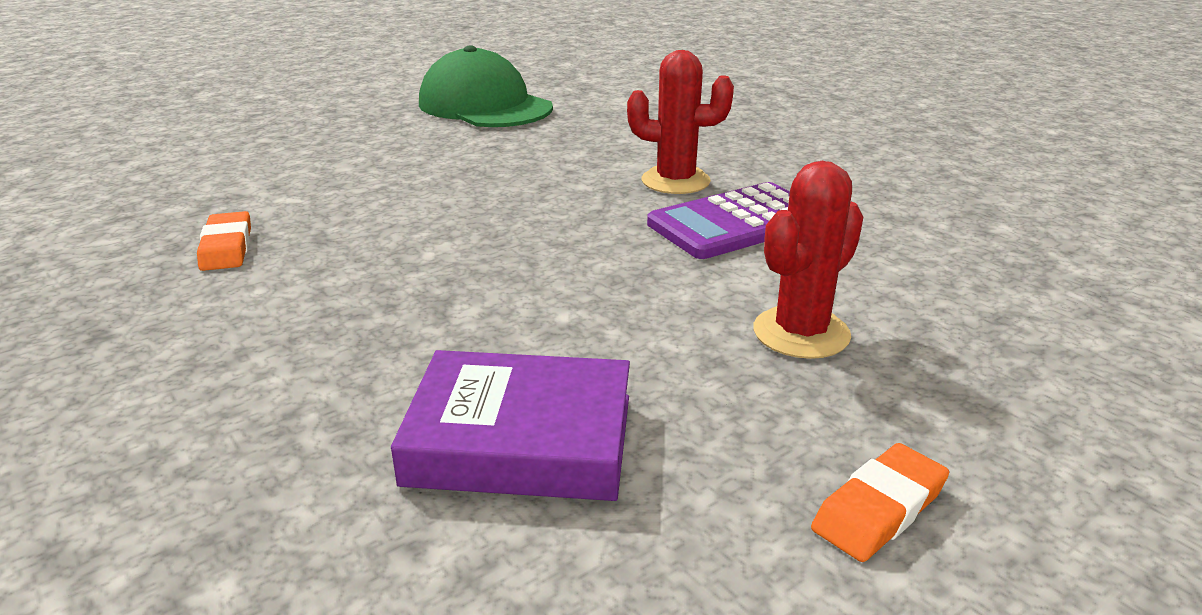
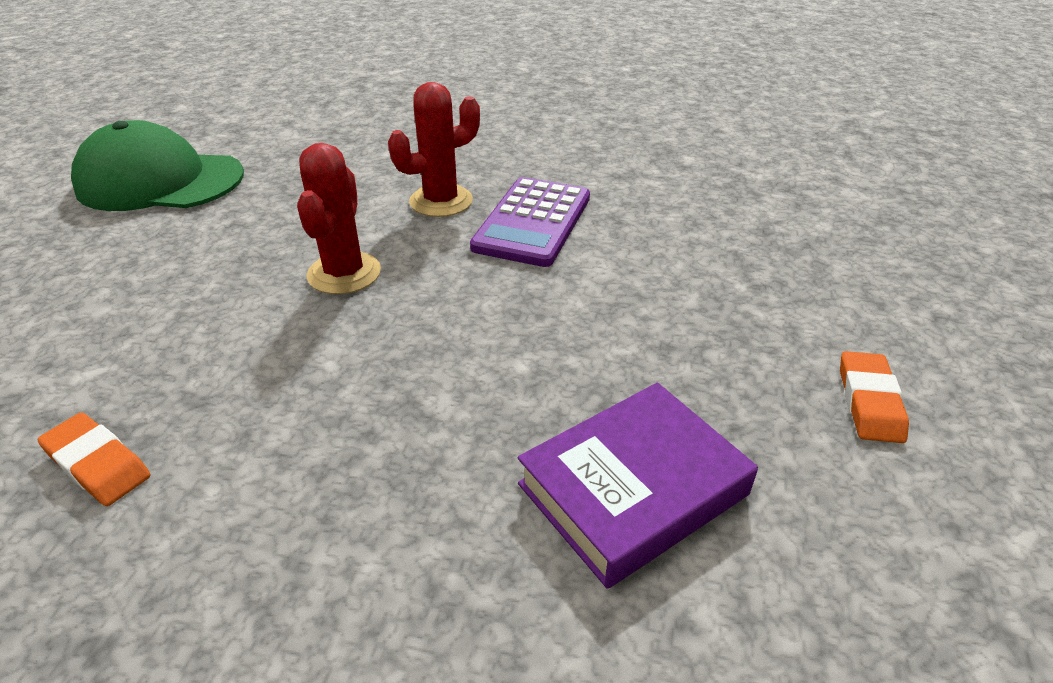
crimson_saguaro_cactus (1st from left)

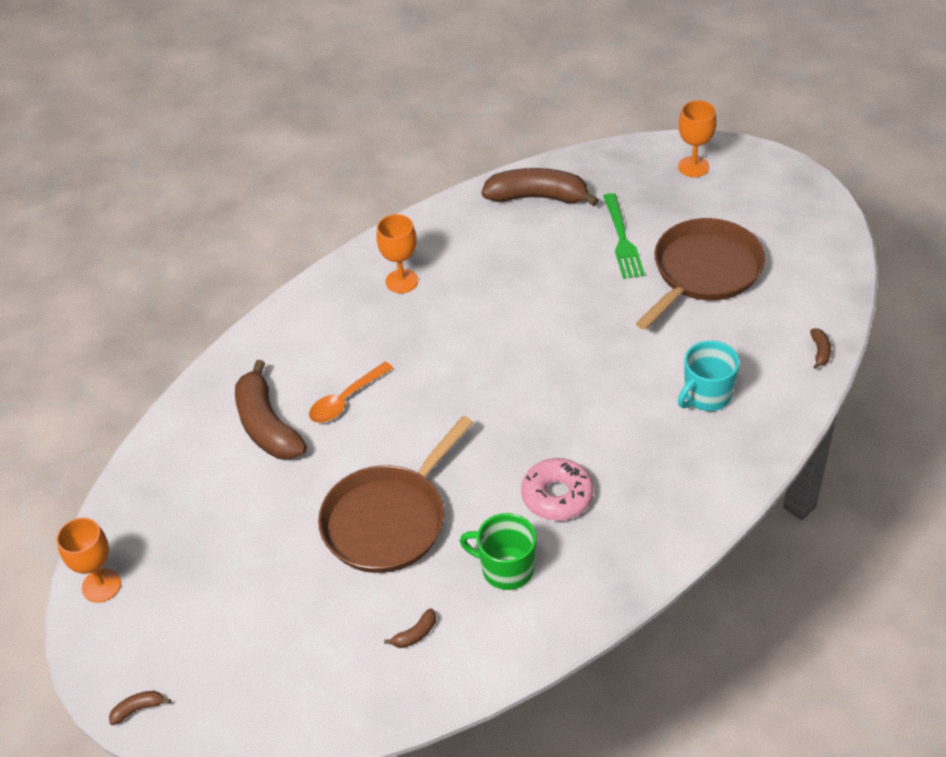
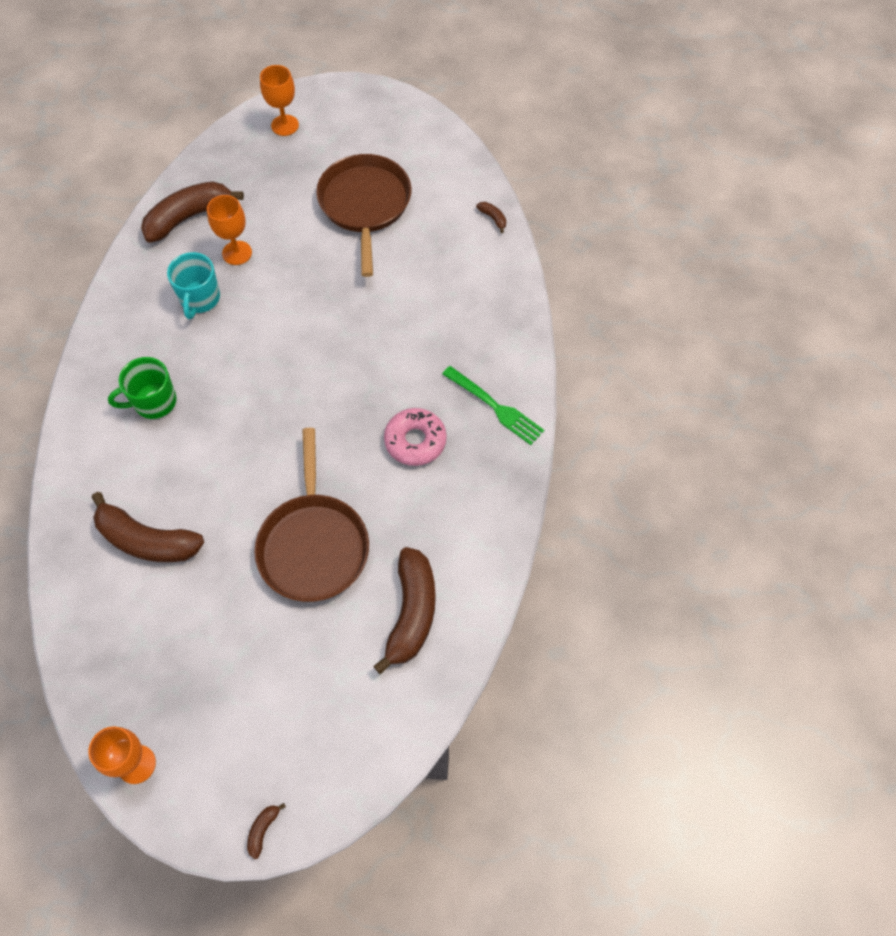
green_dinner_fork
orange_chalice (2nd from left)
teal_mug
orange_spoon
green_mug
russet_toy_banana (4th from left)

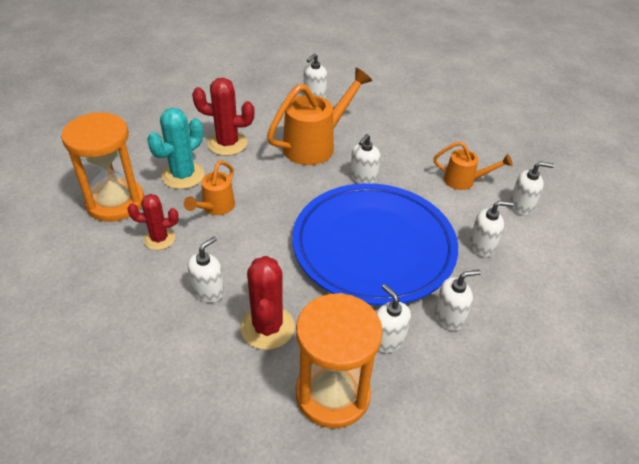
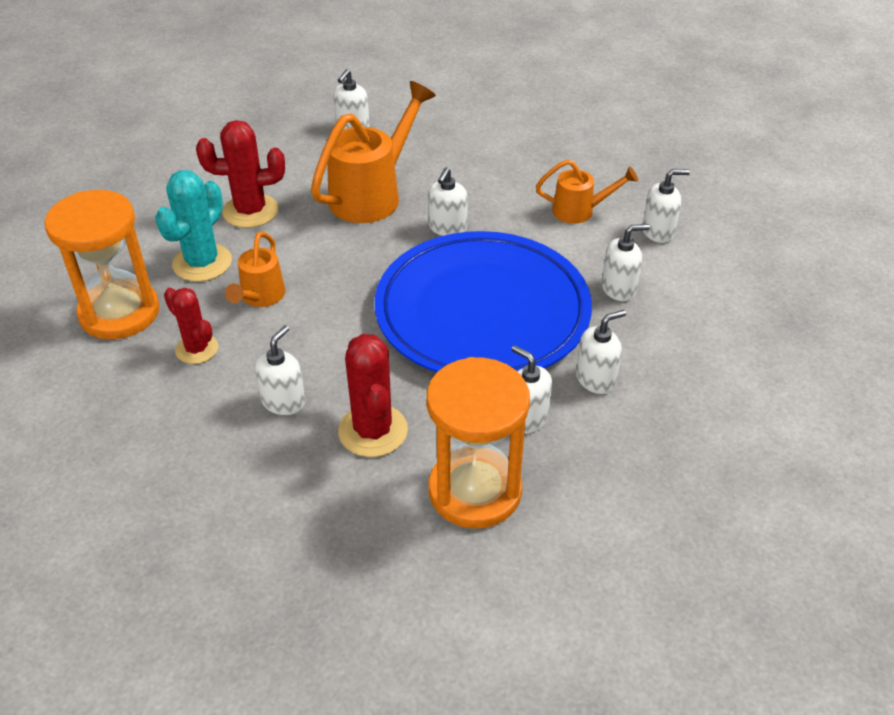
crimson_saguaro_cactus (1st from left)

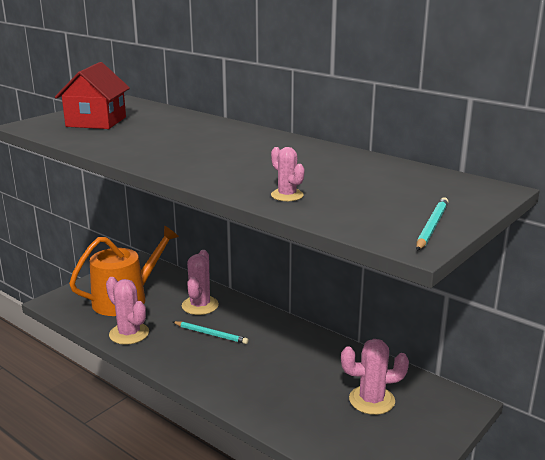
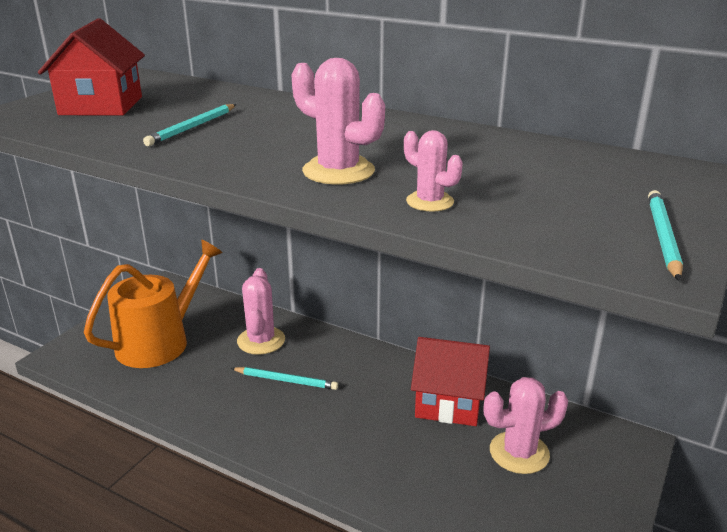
pink_saguaro_cactus (2nd from left)
teal_wooden_pencil (1st from left)
crimson_toy_house (2nd from left)

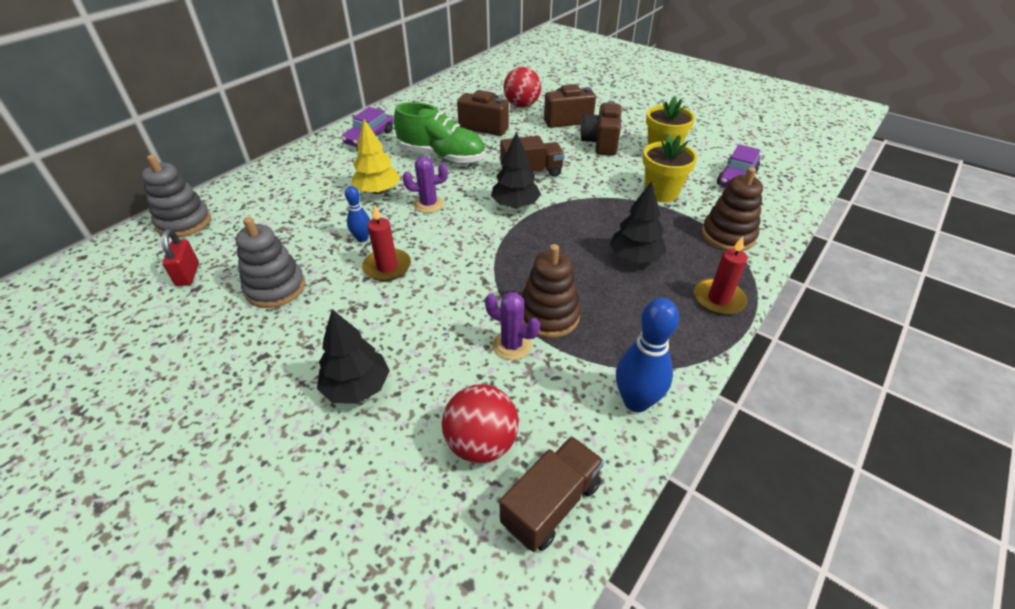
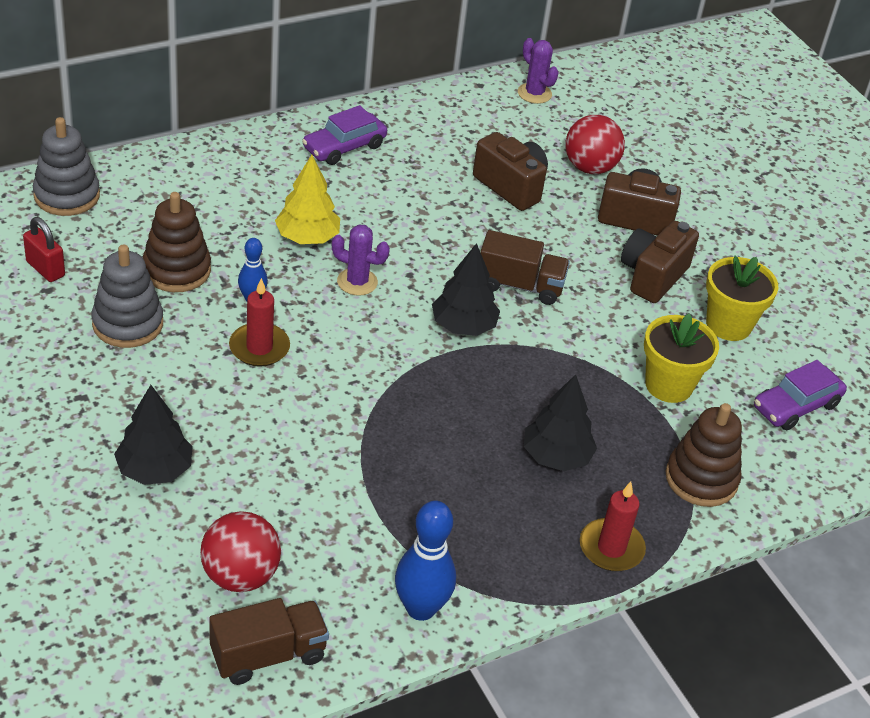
green_sneaker
crimson_padlock
russet_stacking_rings (1st from left)
purple_saguaro_cactus (2nd from left)

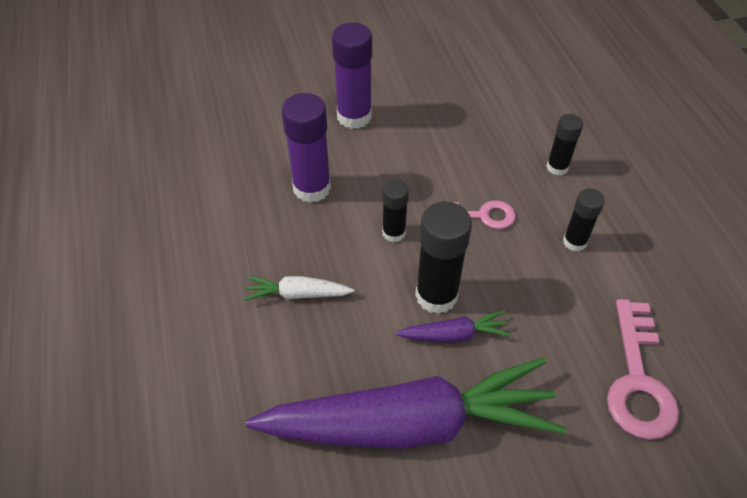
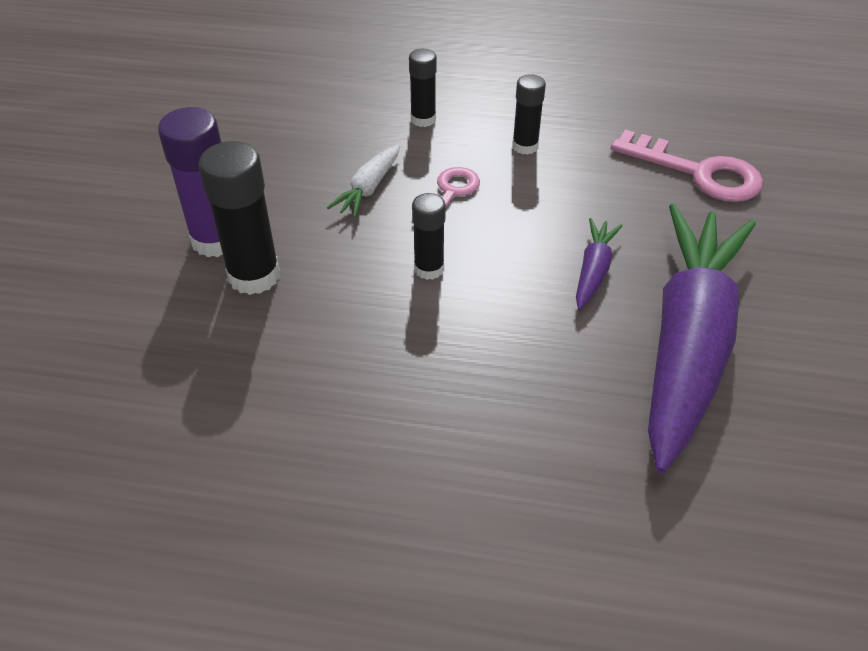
purple_stick_of_glue (1st from left in the first image)
black_stick_of_glue (1st from left)
pure_white_carrot

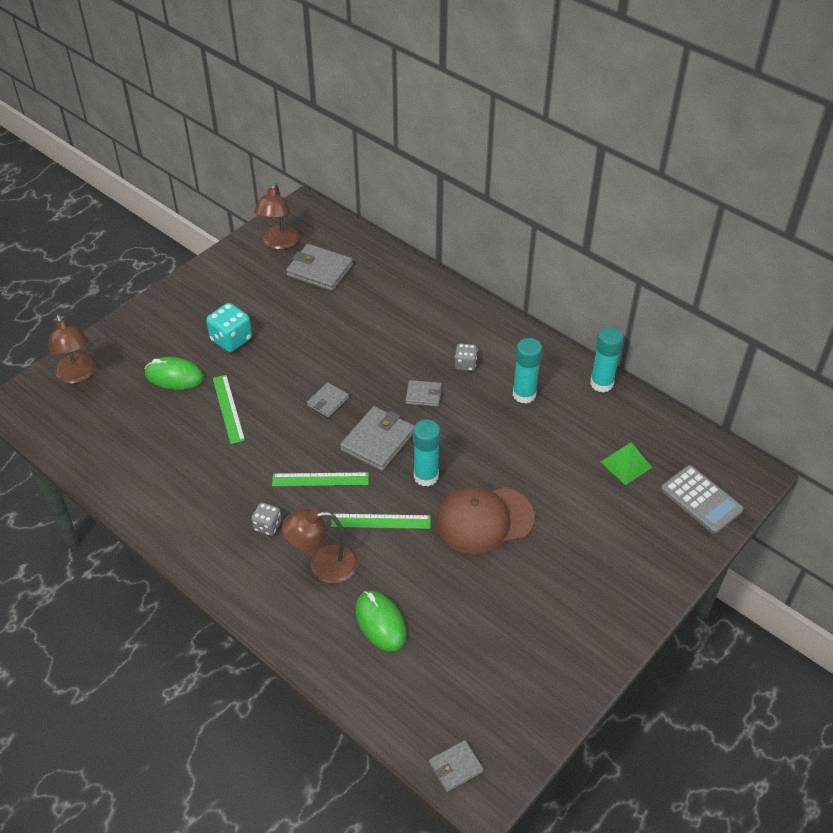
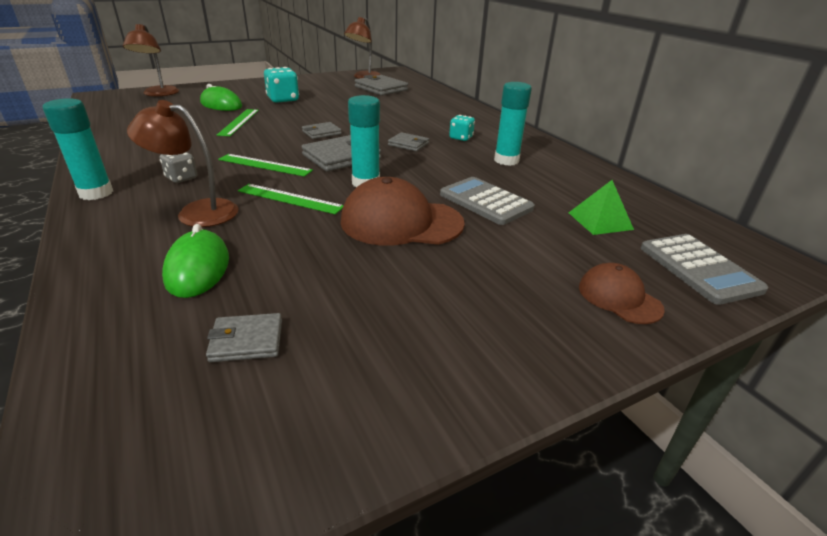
teal_stick_of_glue (1st from left)
teal_dice (2nd from left)
ash-grey_billfold (1st from left)
ash-grey_calculator (1st from left)
russet_peaked_cap (2nd from left)

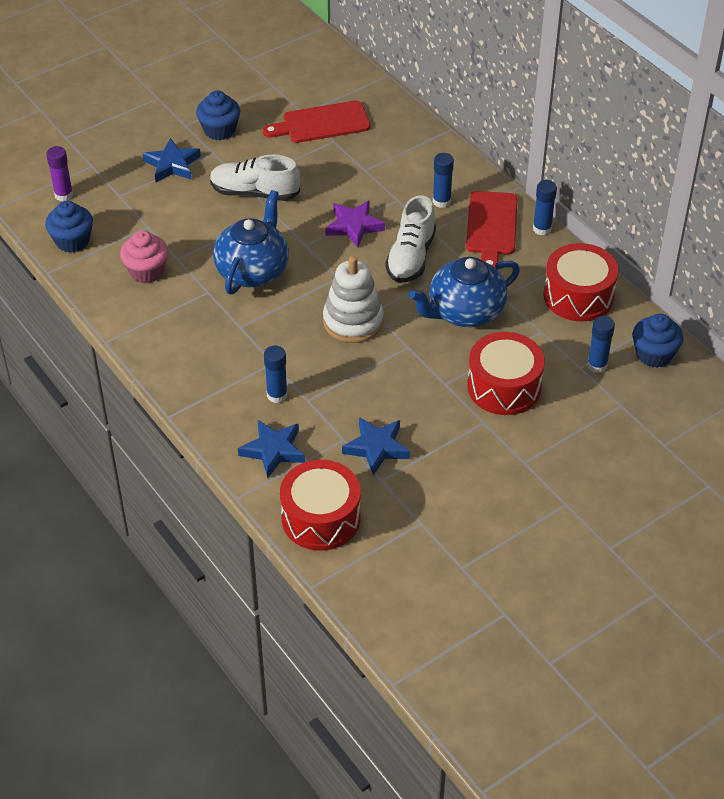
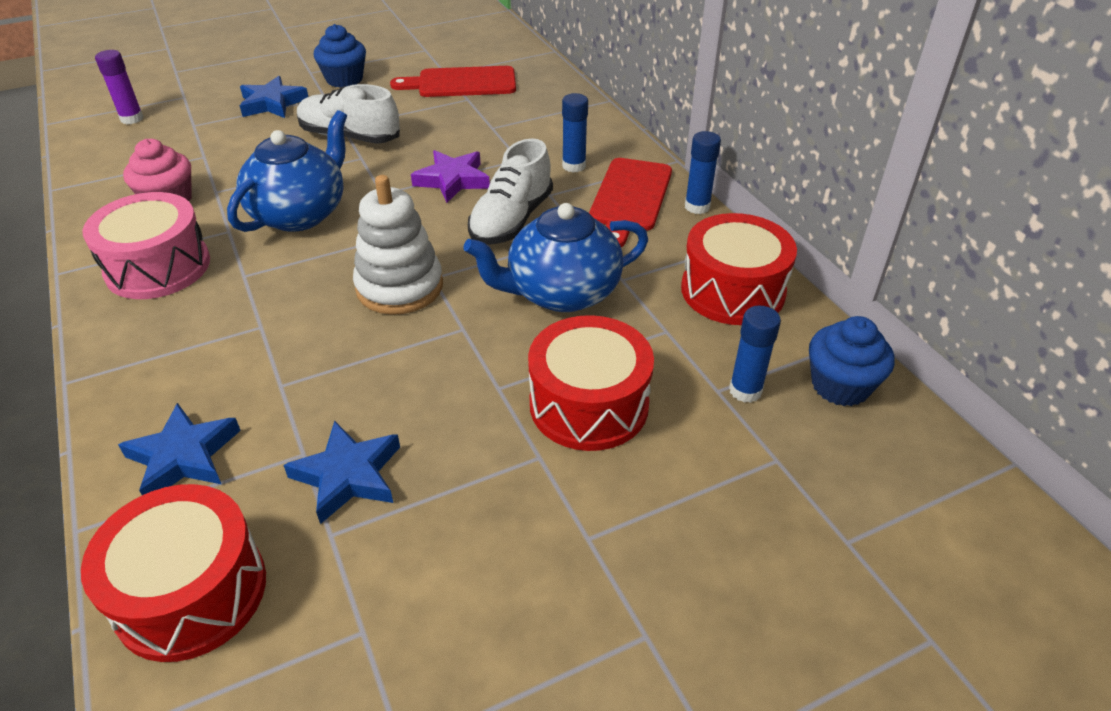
blue_muffin (1st from left in the first image)
blue_stick_of_glue (1st from left in the first image)
pink_drum

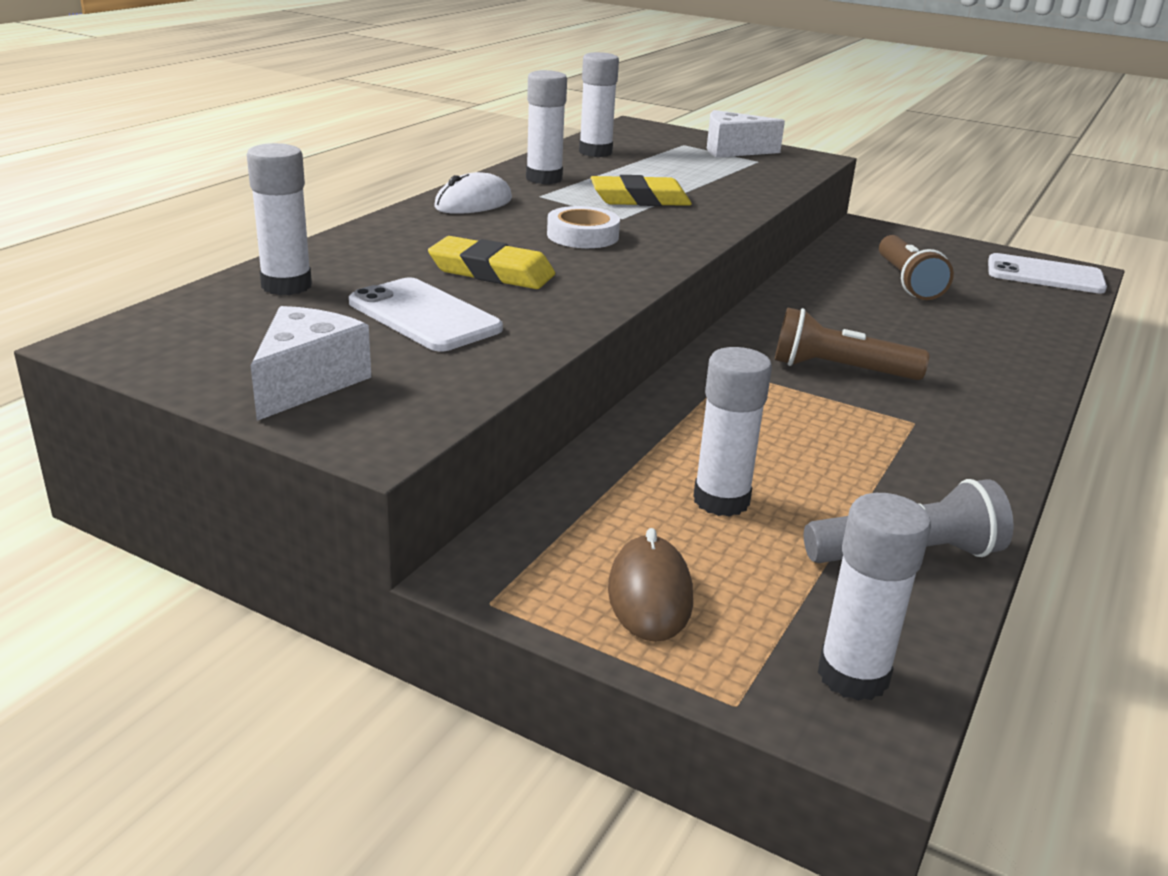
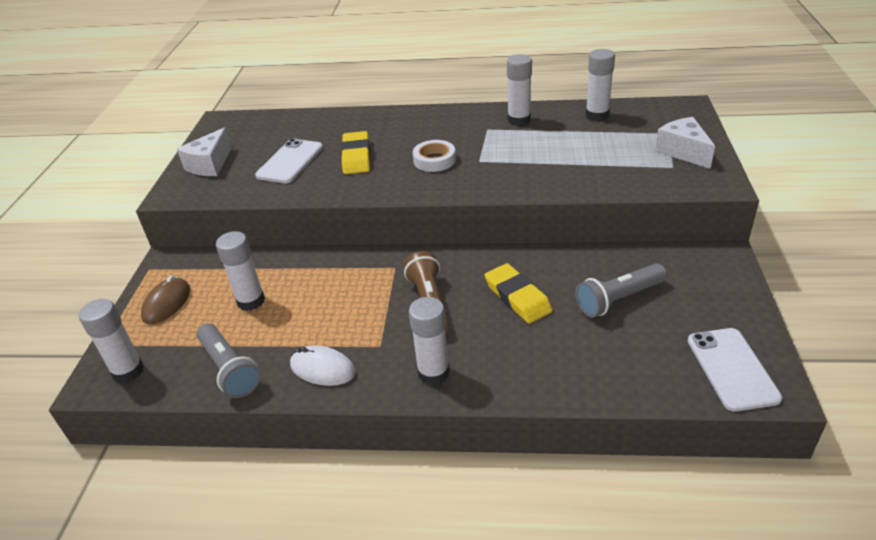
pure_white_stick_of_glue (3rd from left)
pure_white_computer_mouse
golden_eraser (2nd from left)
ash-grey_pocket_torch (2nd from left)
pure_white_cheese_wedge (1st from left)
russet_computer_mouse

